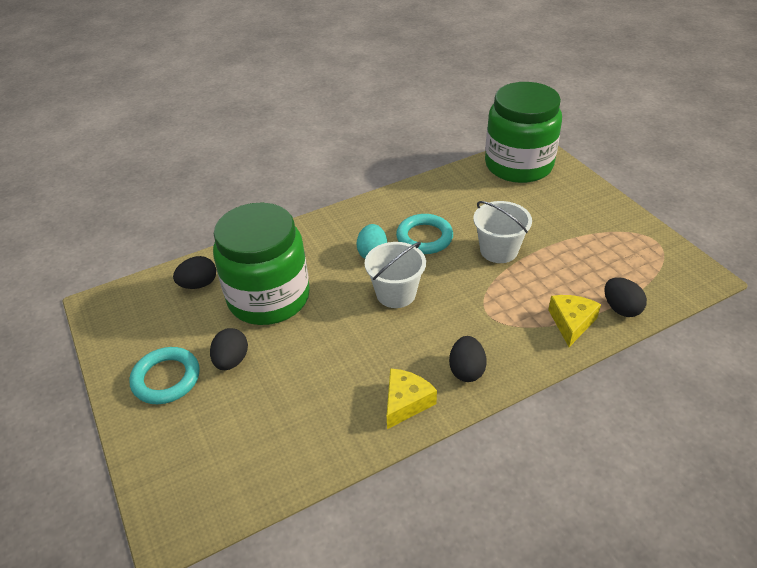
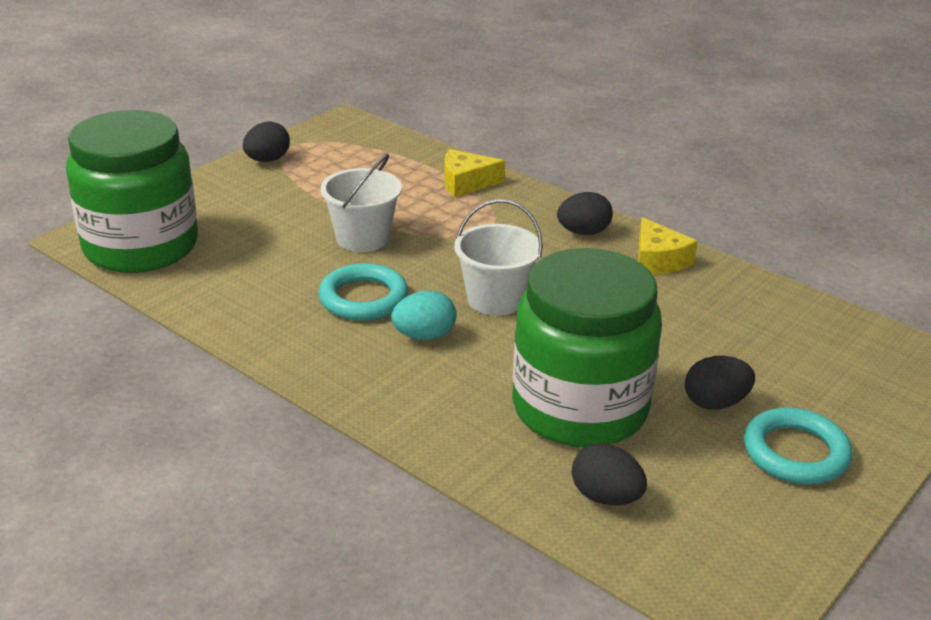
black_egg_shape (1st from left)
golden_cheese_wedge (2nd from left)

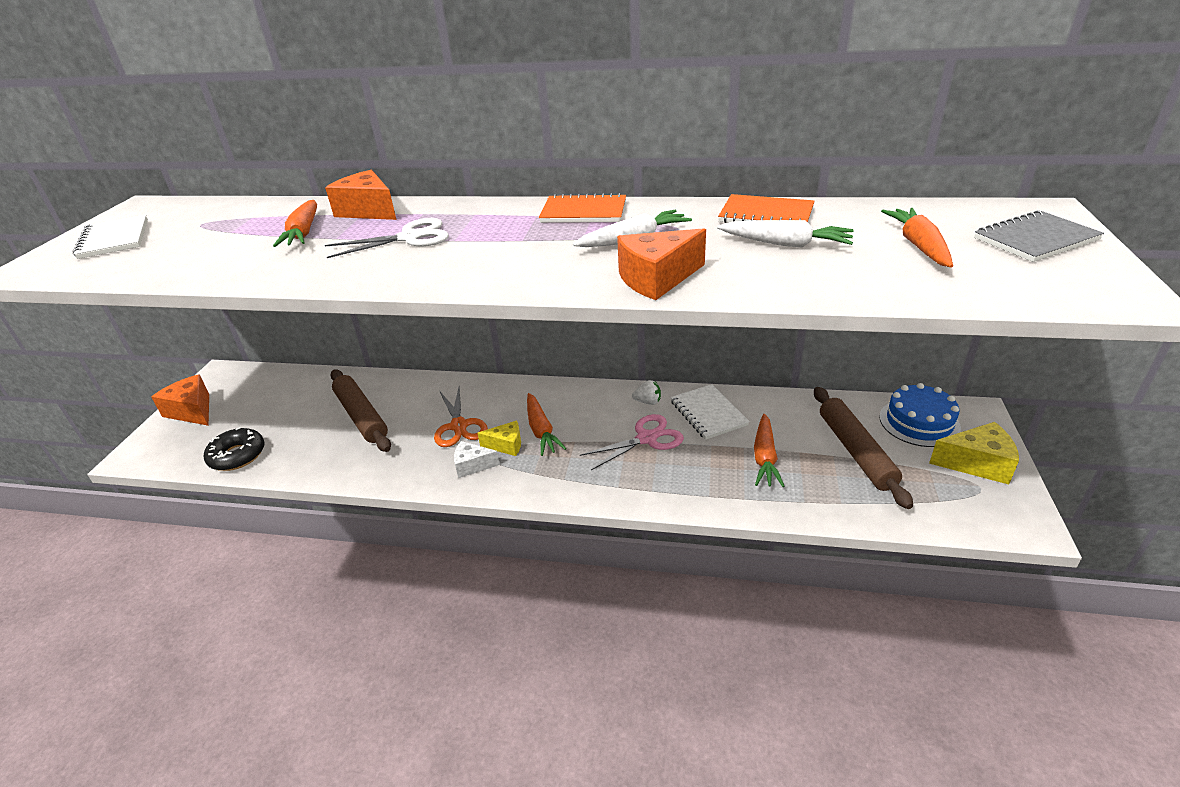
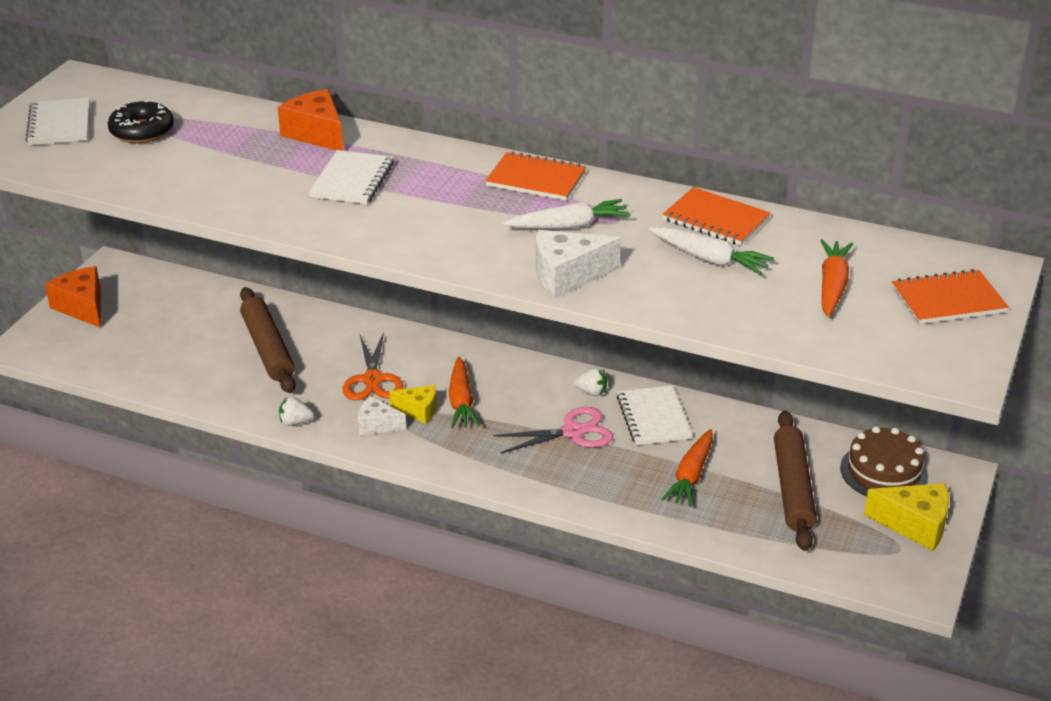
orange_carrot (1st from left in the first image)
orange_notebook (3rd from left)
pure_white_notebook (2nd from left)
pure_white_cheese_wedge (2nd from left)
russet_layer_cake
black_donut
pure_white_strawberry (1st from left)

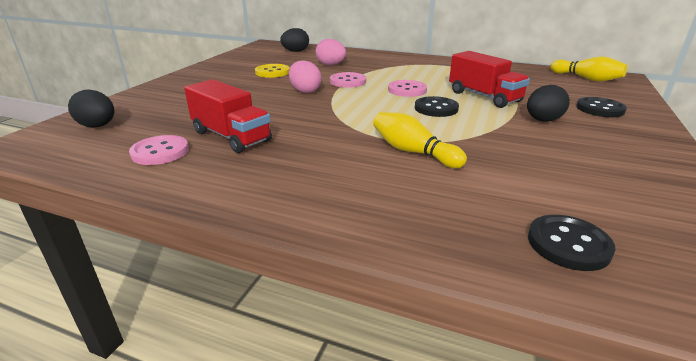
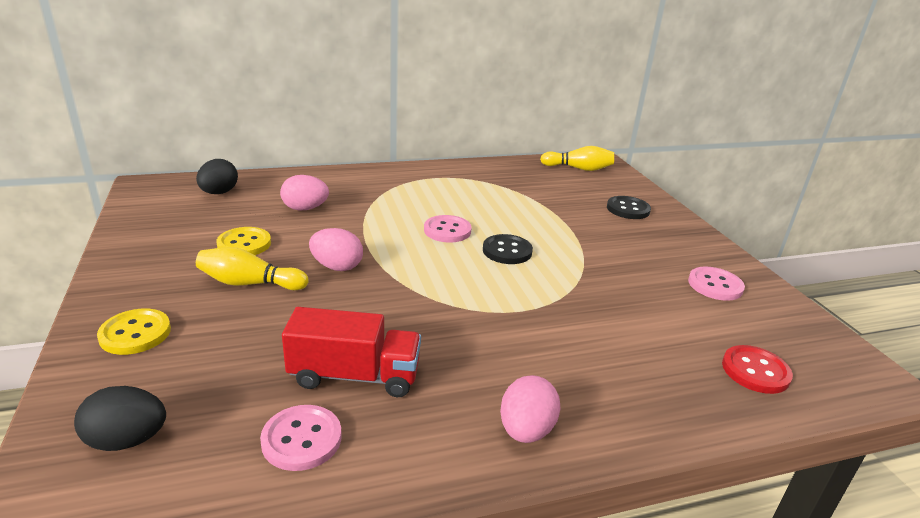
crimson_lorry (2nd from left in the first image)
pink_button (3rd from left)
black_egg_shape (3rd from left in the first image)
golden_skittle (1st from left)
crimson_button
golden_button (1st from left)
pink_egg_shape (3rd from left)

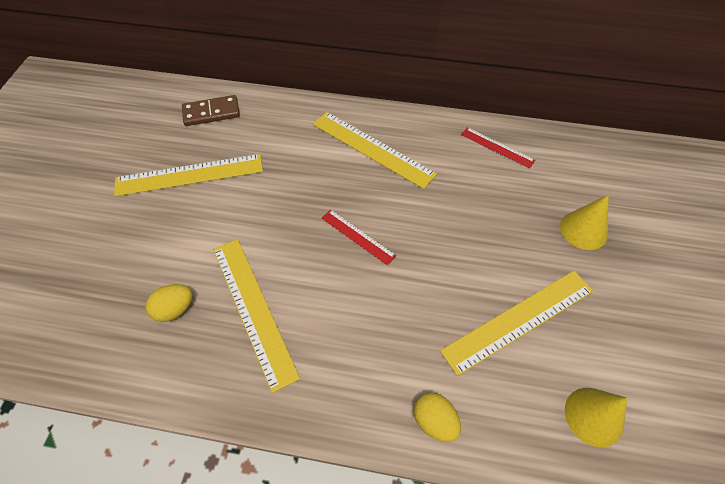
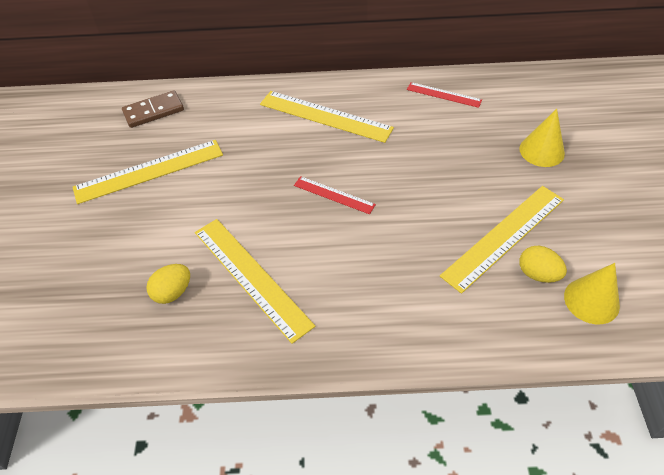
golden_egg_shape (2nd from left)

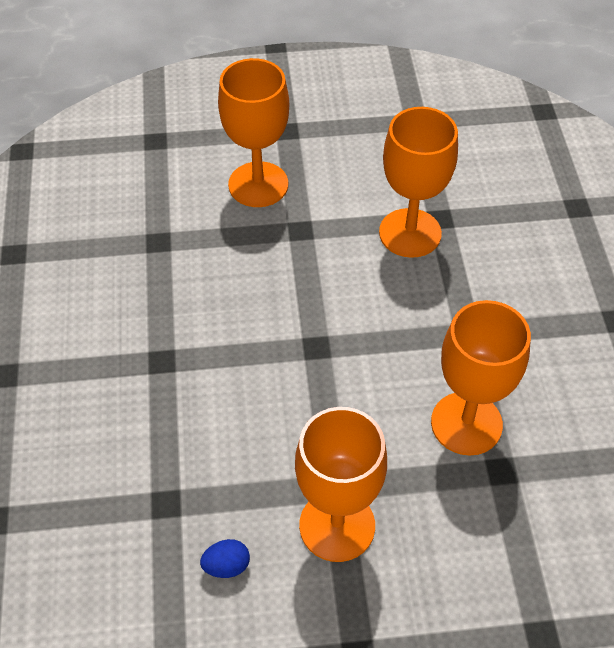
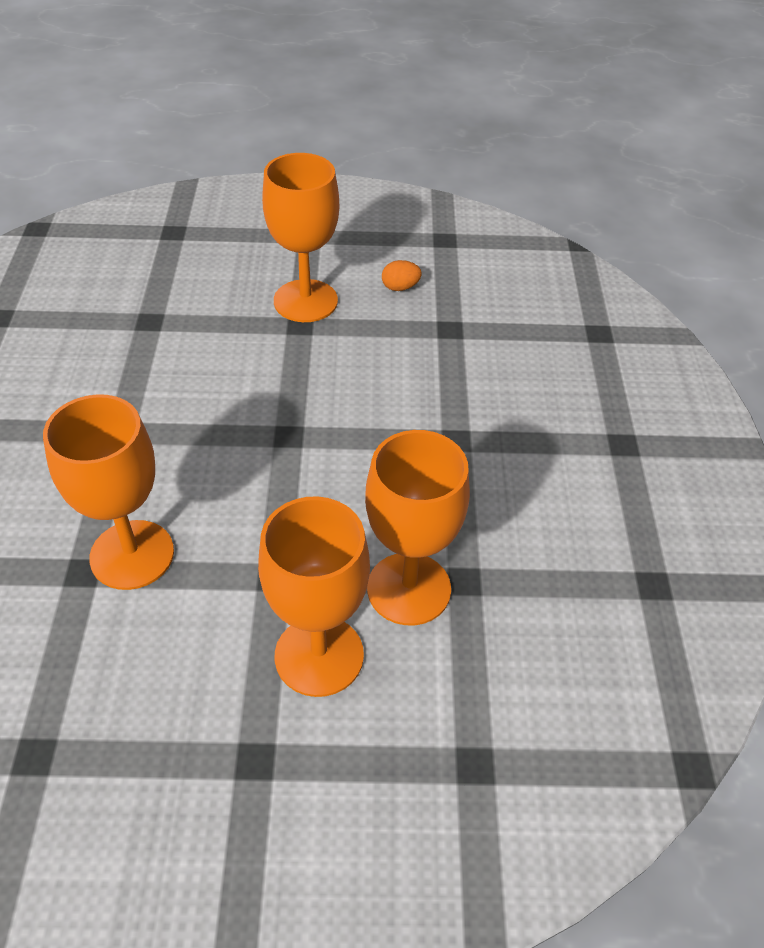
orange_chalice (4th from left)
orange_egg_shape

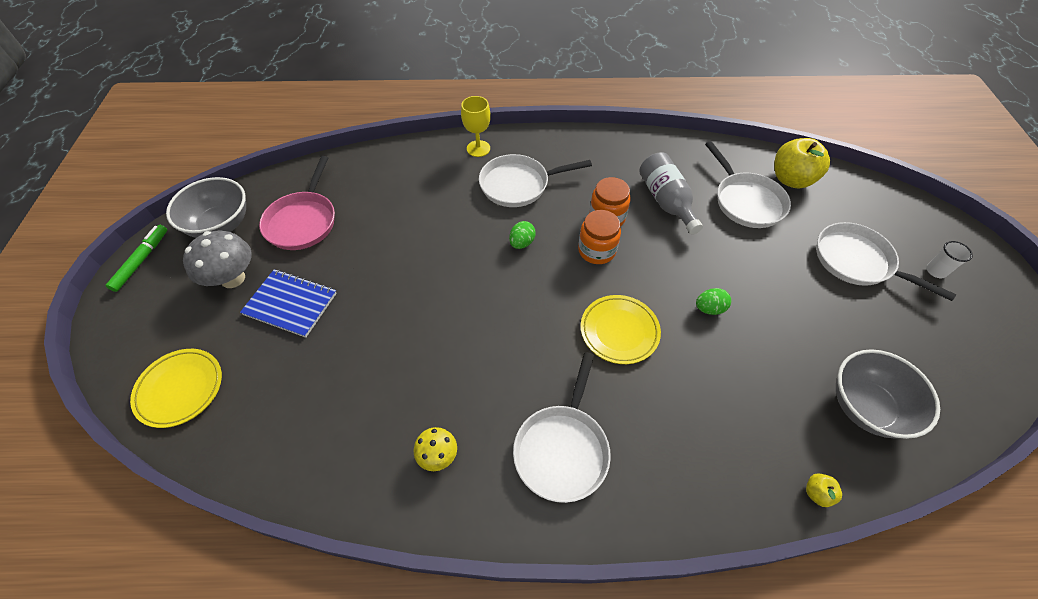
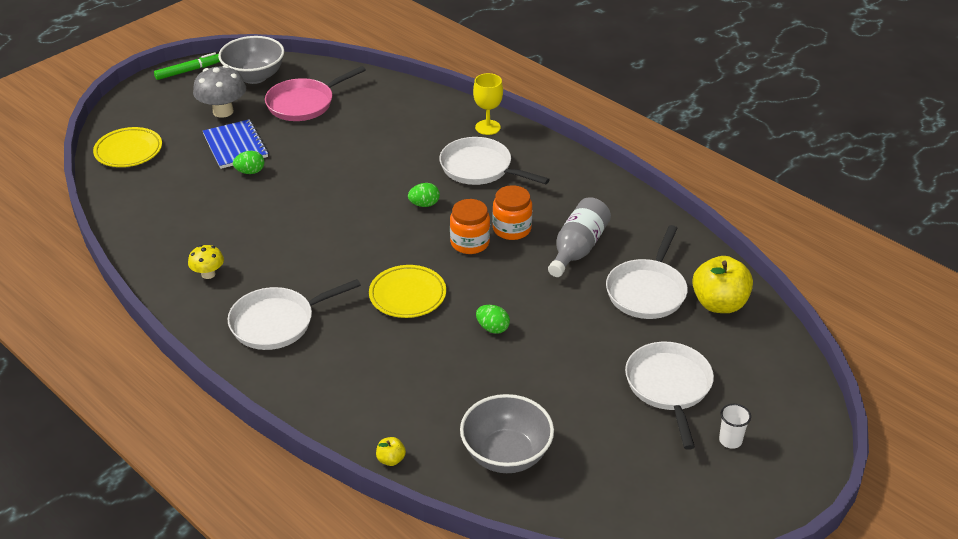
green_egg_shape (1st from left)

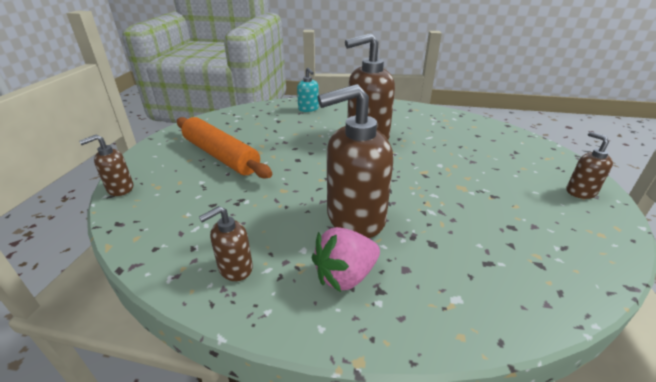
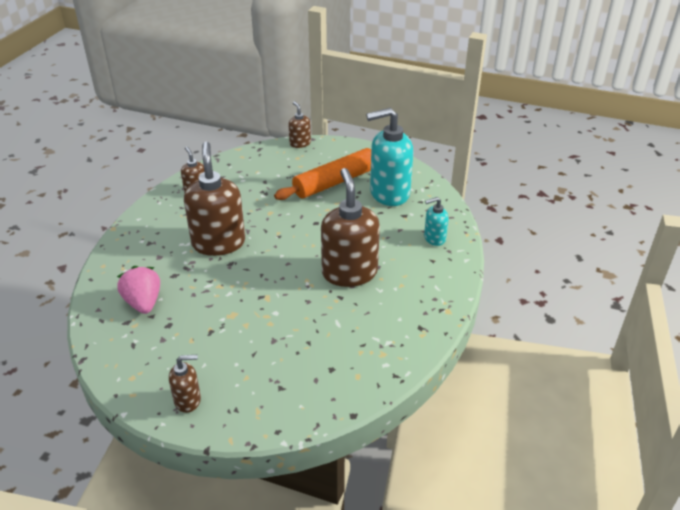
pink_strawberry
teal_soap_pump (1st from left)

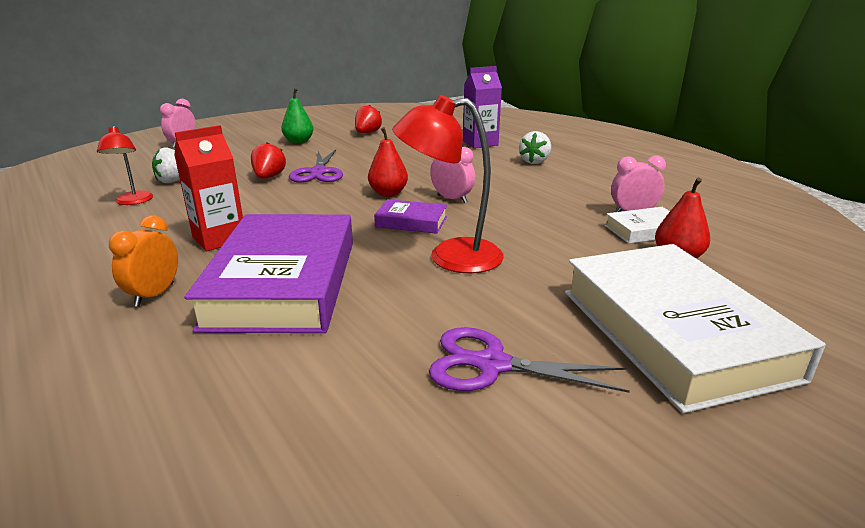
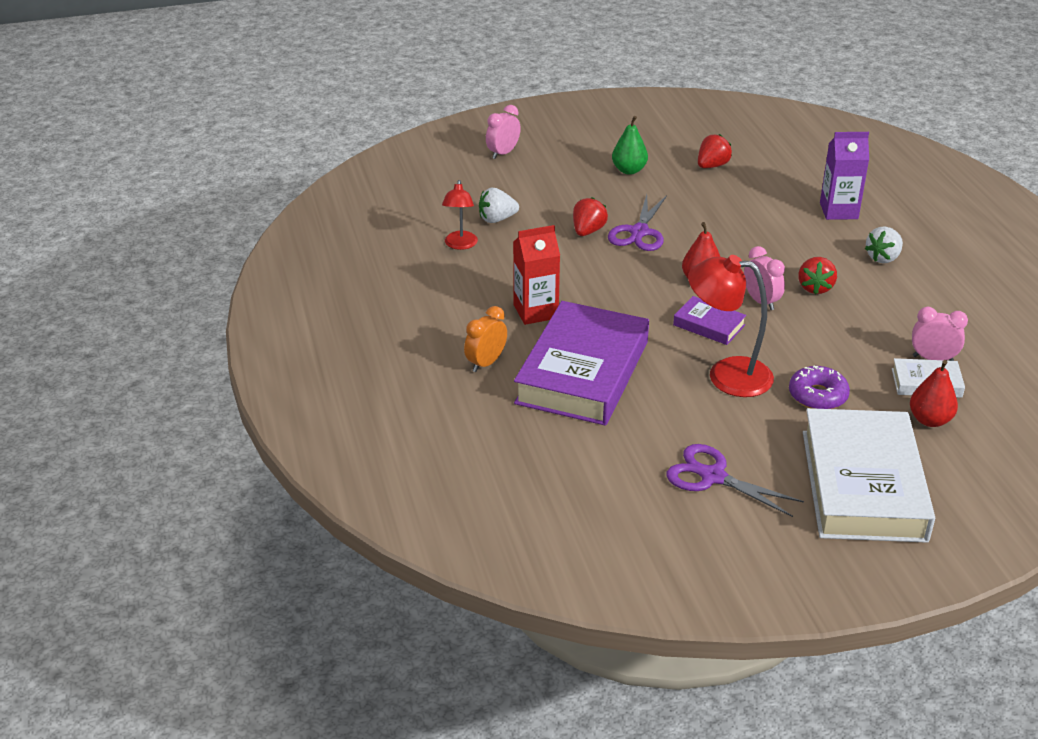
crimson_strawberry (3rd from left)
purple_donut

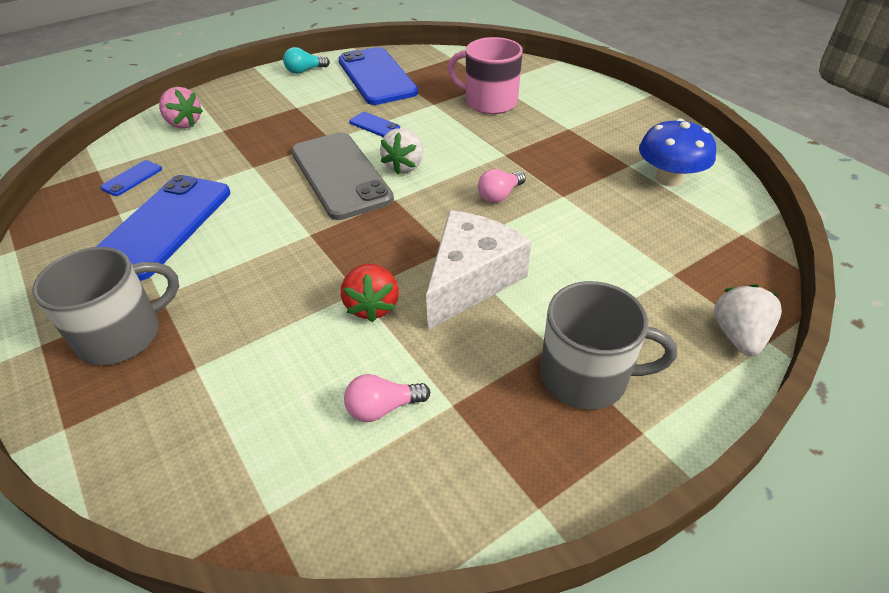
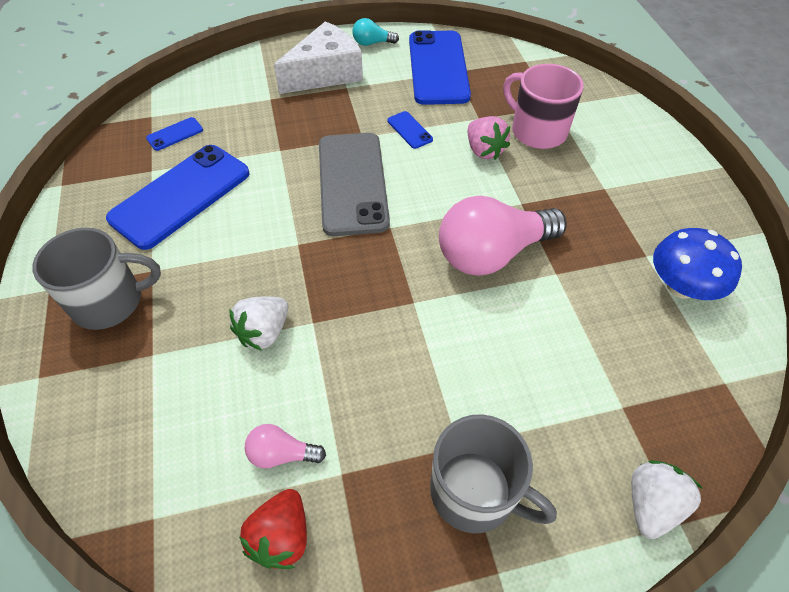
pink_strawberry
pure_white_strawberry (1st from left)
pink_light_bulb (2nd from left)
pure_white_cheese_wedge
crimson_strawberry

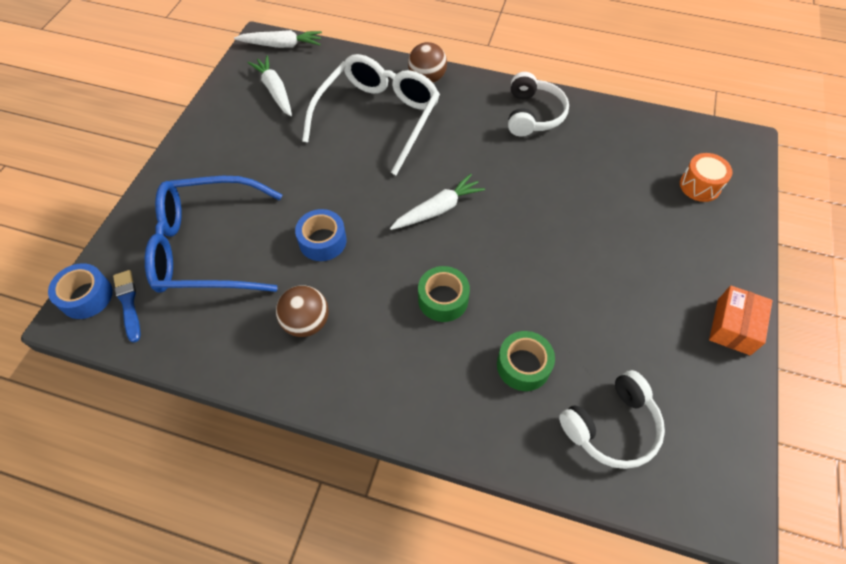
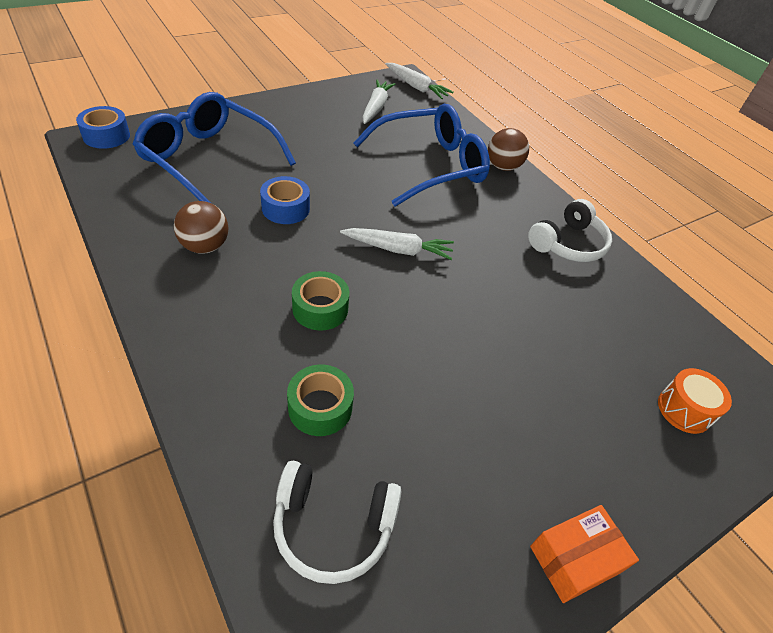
blue_eyeglasses (2nd from left)
blue_paint_brush

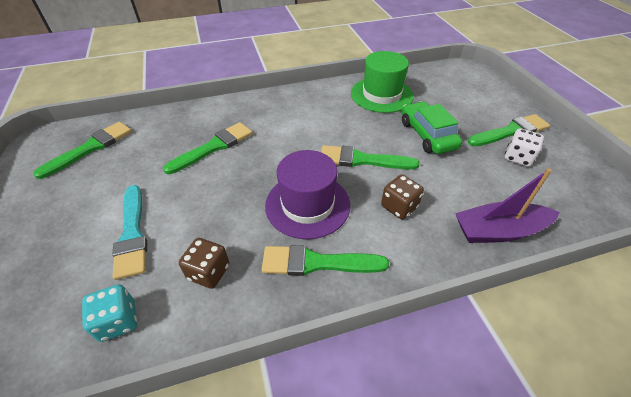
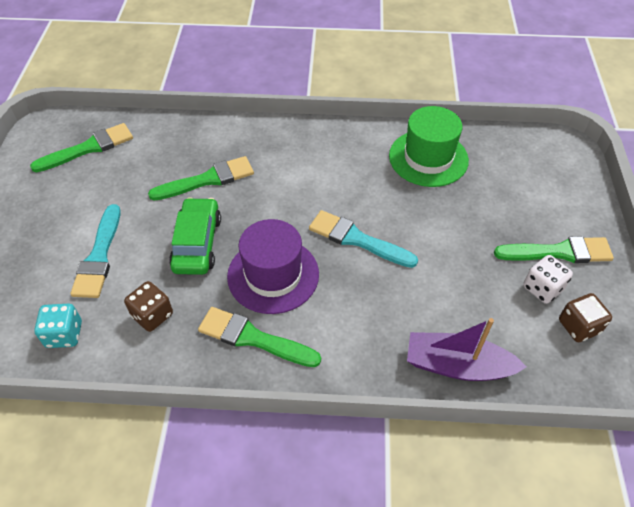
green_toy_car
teal_paint_brush (2nd from left)
russet_dice (2nd from left)

